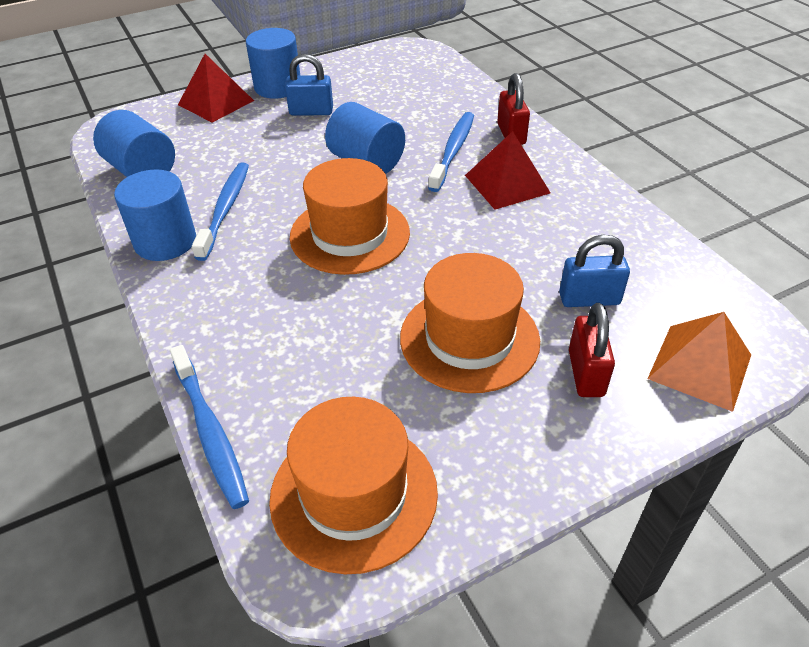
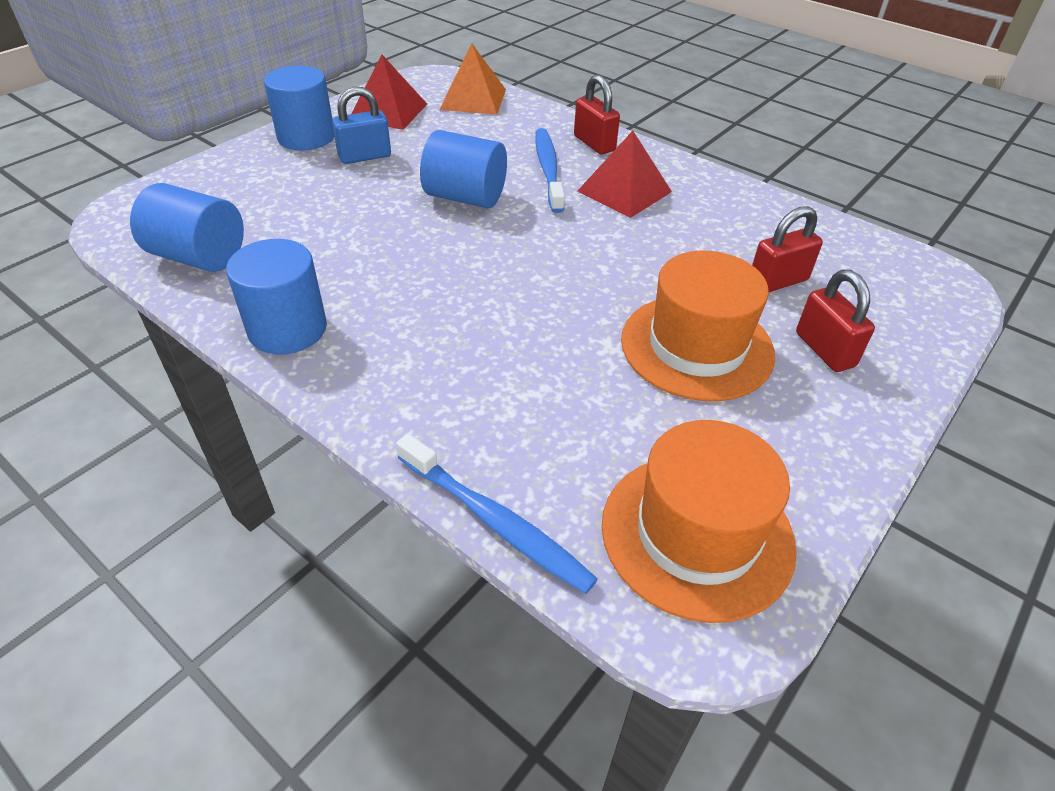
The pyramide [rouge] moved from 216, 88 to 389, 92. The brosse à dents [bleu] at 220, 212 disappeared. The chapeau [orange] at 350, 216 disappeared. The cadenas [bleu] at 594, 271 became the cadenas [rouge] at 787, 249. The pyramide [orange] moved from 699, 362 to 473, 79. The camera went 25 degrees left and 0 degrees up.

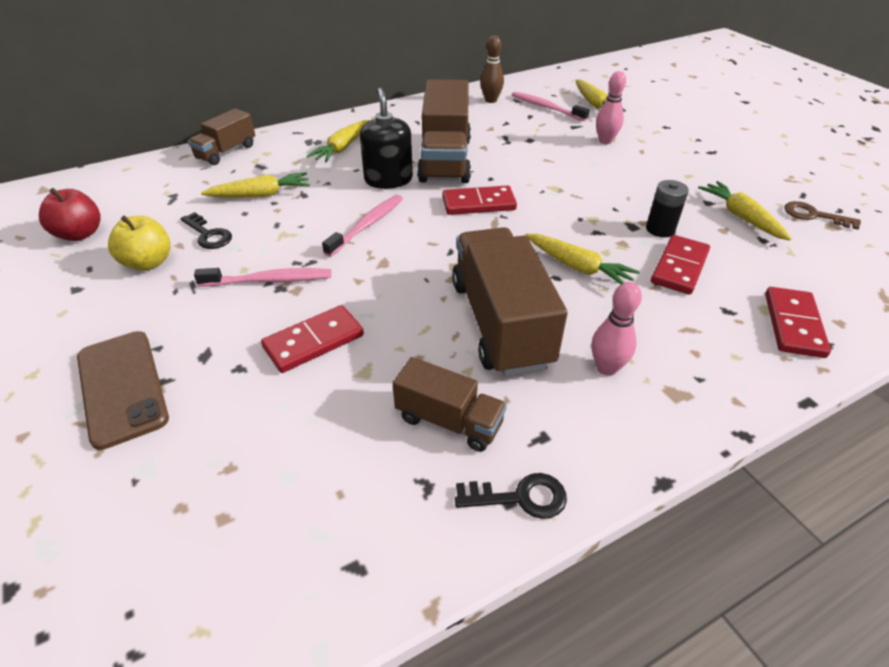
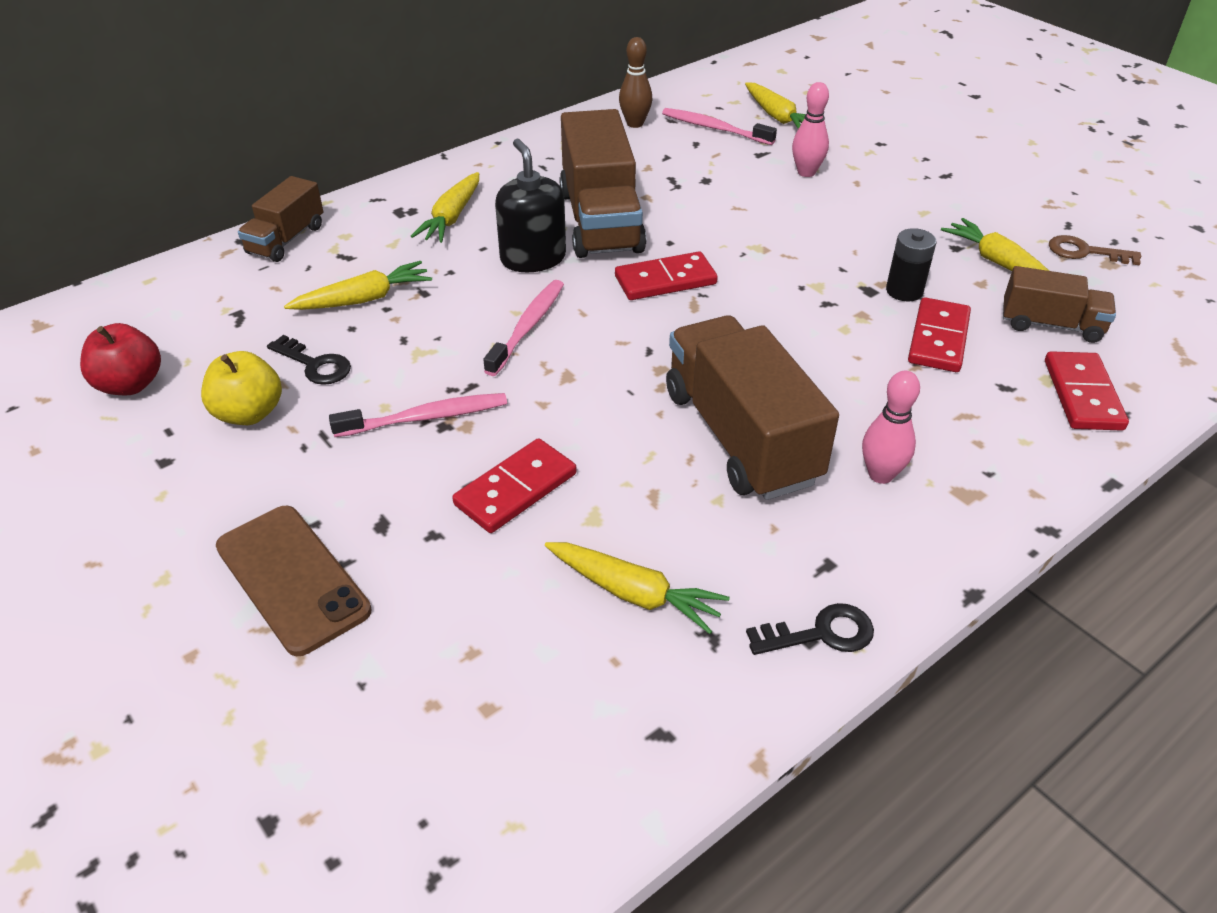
The camion [marron] moved from 450, 404 to 1059, 304. The carotte [jaune] moved from 582, 259 to 637, 588. The camera went 10 degrees left and 0 degrees up.

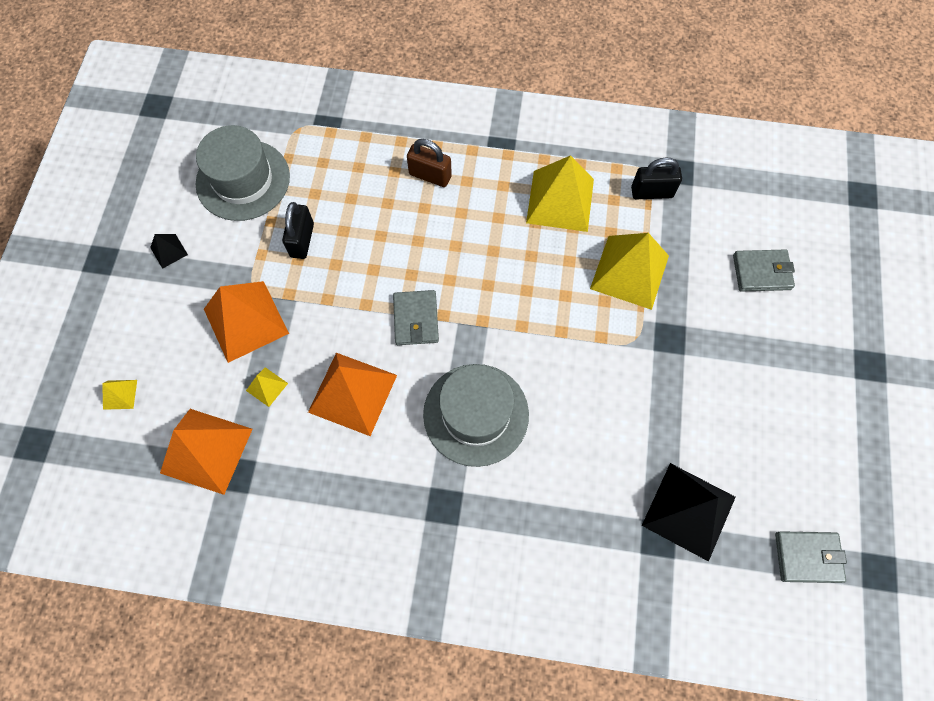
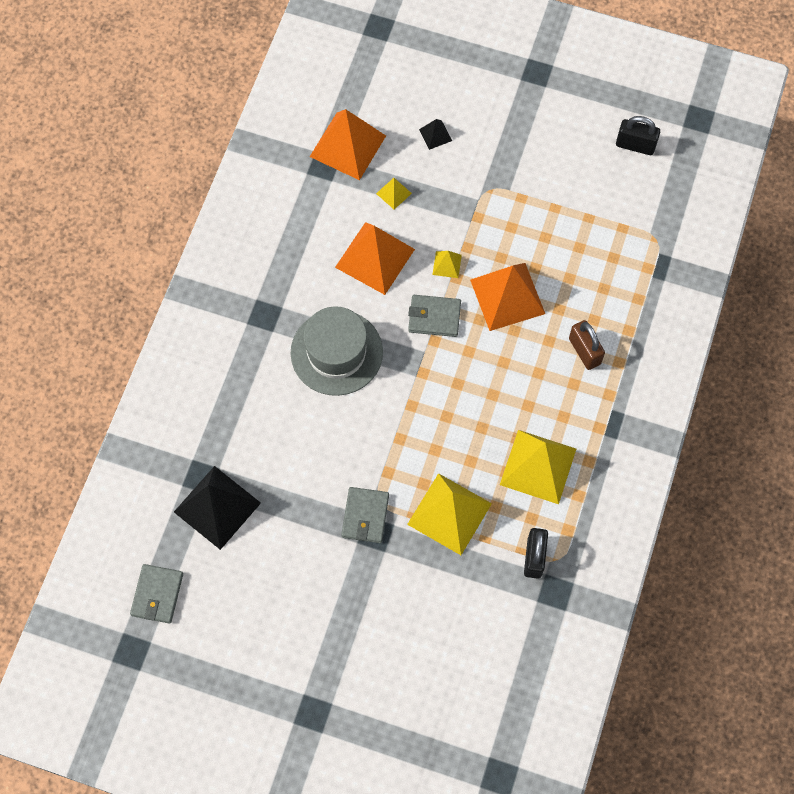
The pyramide [jaune] moved from 119, 395 to 447, 264. The pyramide [noir] moved from 169, 251 to 435, 134. The chapeau [gris] at 242, 173 disappeared. The pyramide [orange] moved from 246, 322 to 507, 297. The cadenas [noir] moved from 298, 230 to 638, 135. The cadenas [marron] at 429, 163 turned 60 degrees counterclockwise. The portefeuille [gris] moved from 764, 270 to 365, 515. The camera went 100 degrees right and 0 degrees up.

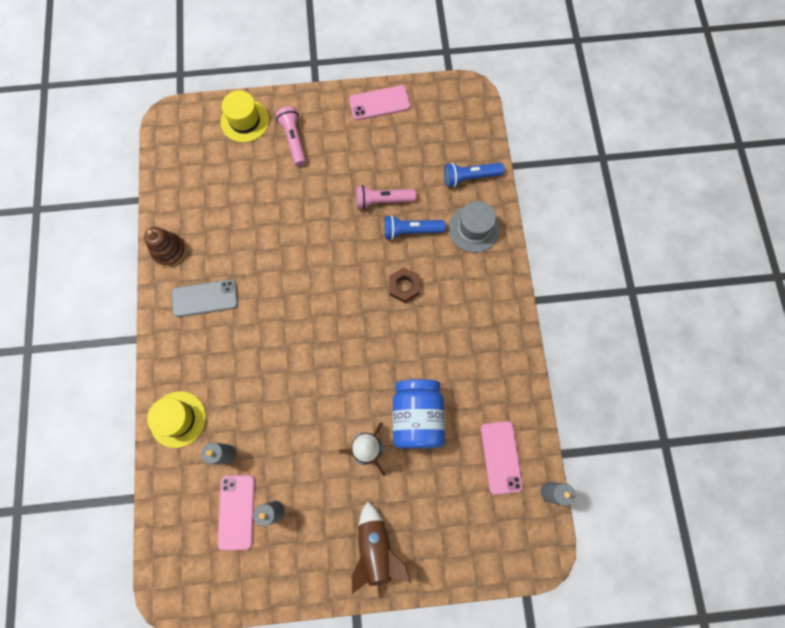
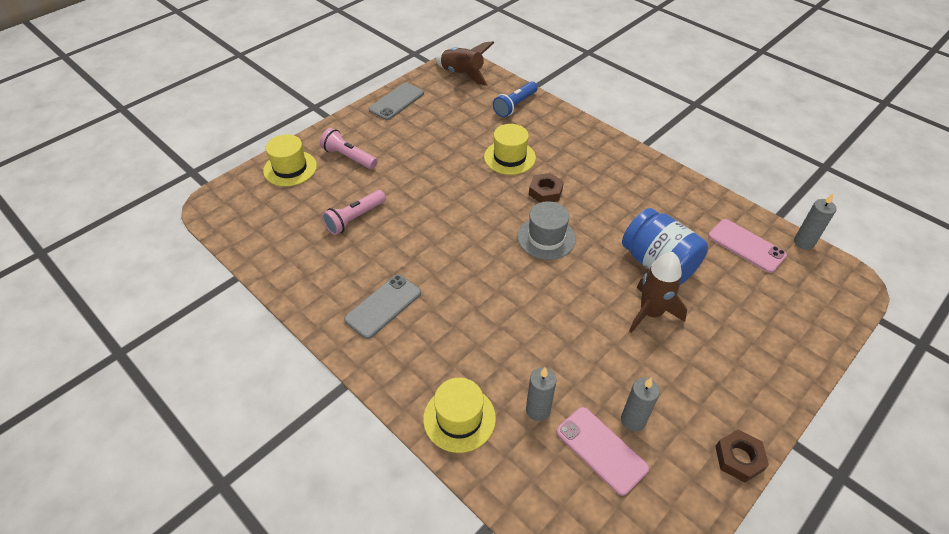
The jouet à empiler [marron] at 165, 247 disappeared. The téléphone [rose] at 379, 102 became the téléphone [gris] at 396, 101. The fusée [marron] moved from 381, 549 to 464, 63. The lampe de poche [rose] moved from 386, 197 to 354, 212. The lampe de poche [bleu] at 414, 227 was replaced by the chapeau [jaune] at 510, 149. The chapeau [gris] moved from 474, 227 to 546, 230. The écrou [marron] at 742, 455 appeared. The camera went 40 degrees left and 25 degrees down.

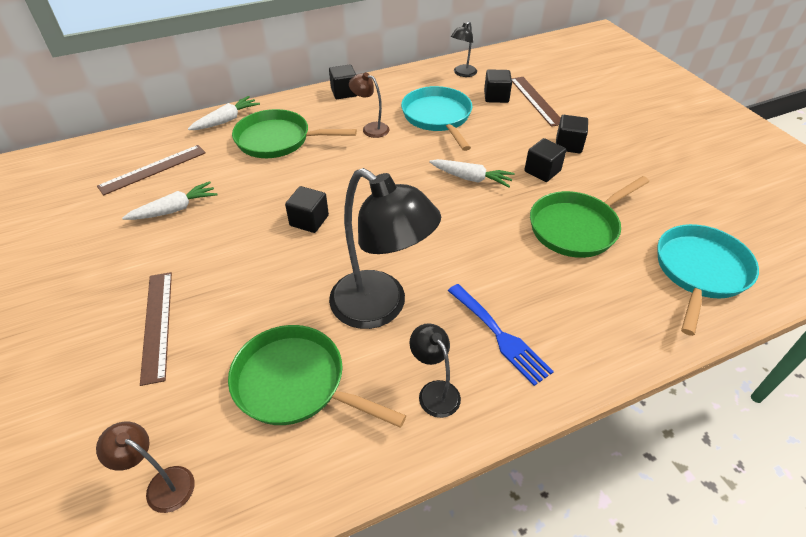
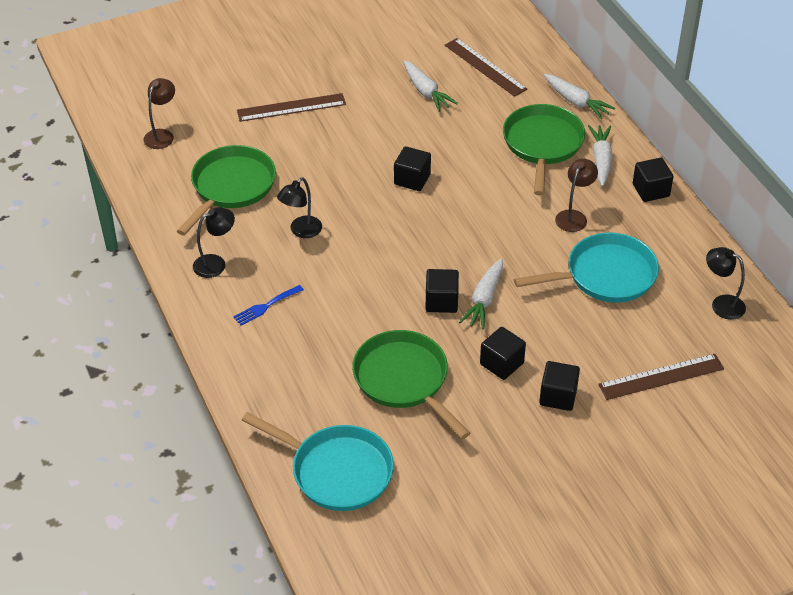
The lampe [noir] at 385, 248 changed to 0.48 times the size. The fourchette [bleu] at 501, 335 changed to 0.64 times the size. The cube [noir] moved from 498, 86 to 442, 291. The carotte [blanc] at 600, 155 appeared. The camera went 90 degrees right and 0 degrees up.

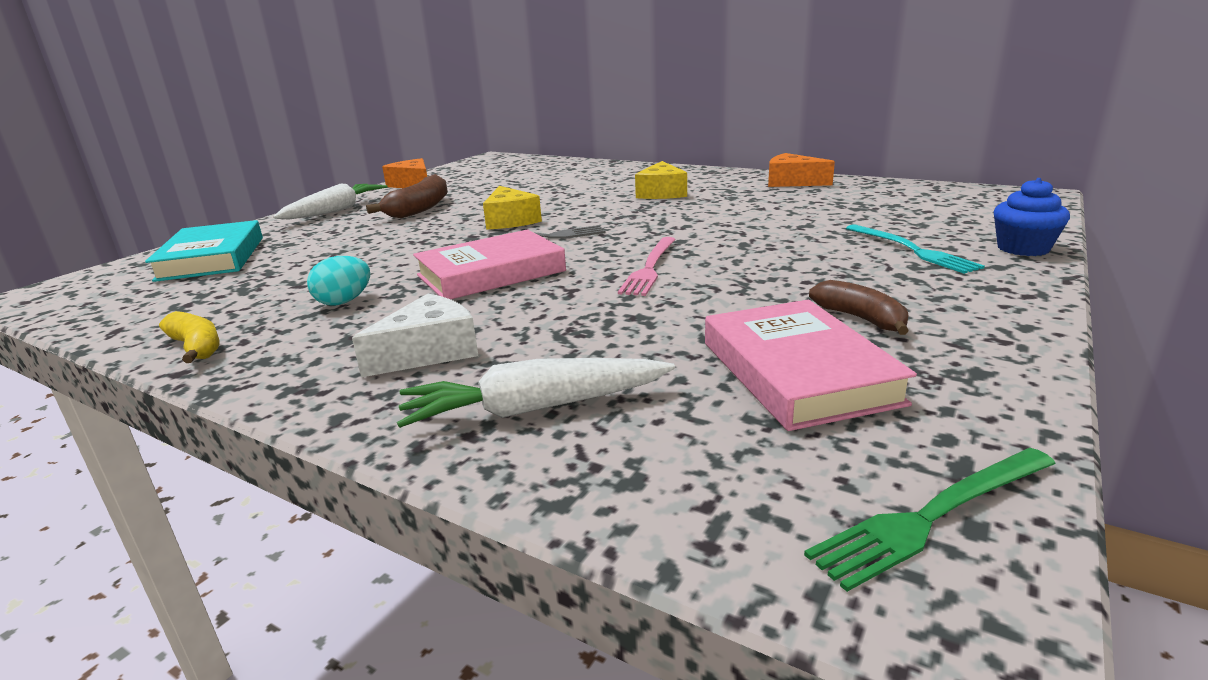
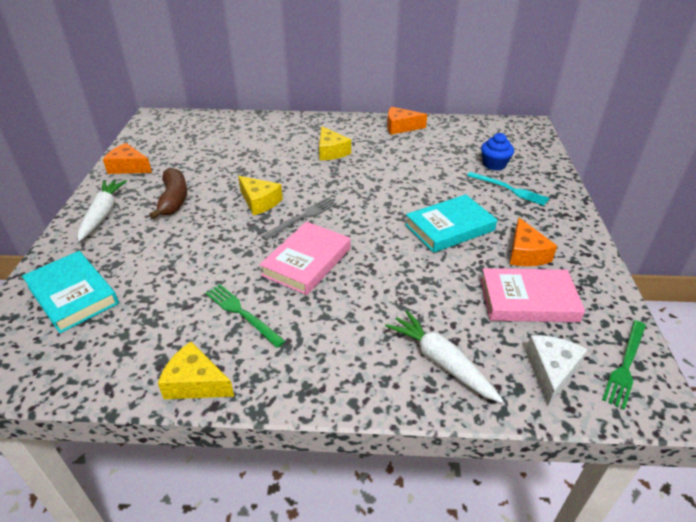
The banane [jaune] at 189, 337 was replaced by the fromage [jaune] at 196, 370. The œuf [turquoise] at 338, 281 was replaced by the fourchette [vert] at 245, 316. The fromage [blanc] moved from 415, 335 to 556, 370. The carotte [blanc] at 536, 393 turned 90 degrees clockwise. The fourchette [rose] at 647, 266 disappeared. The livre [rose] at 811, 365 turned 45 degrees counterclockwise. The banane [marron] at 859, 307 was replaced by the fromage [orange] at 533, 241. The muffin [bleu] moved from 1032, 217 to 497, 151. The livre [turquoise] at 451, 224 appeared. The camera went 30 degrees left and 15 degrees up.

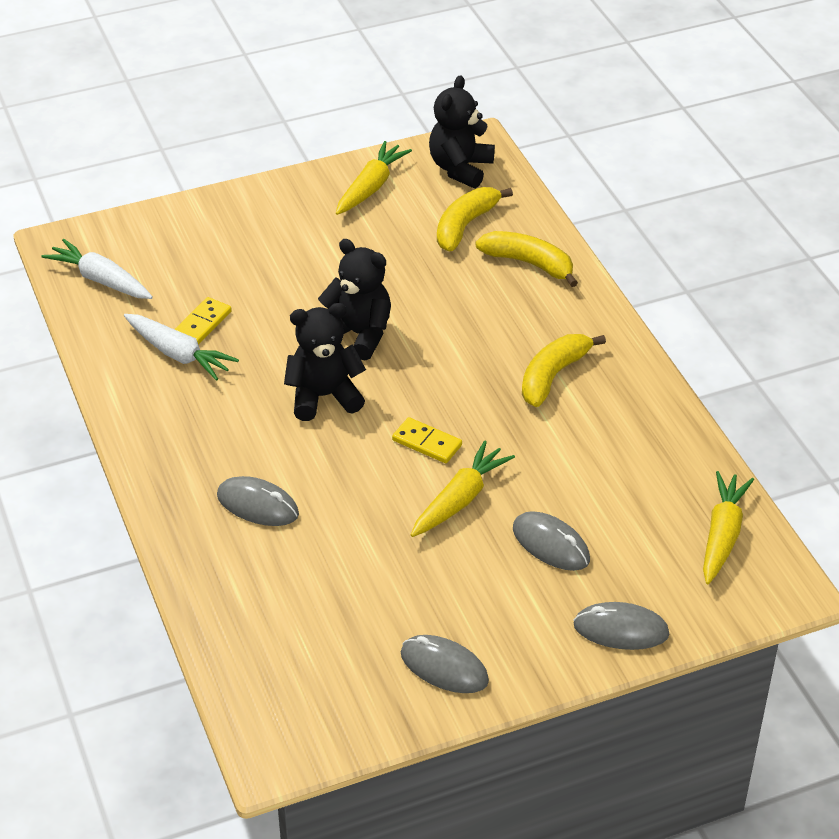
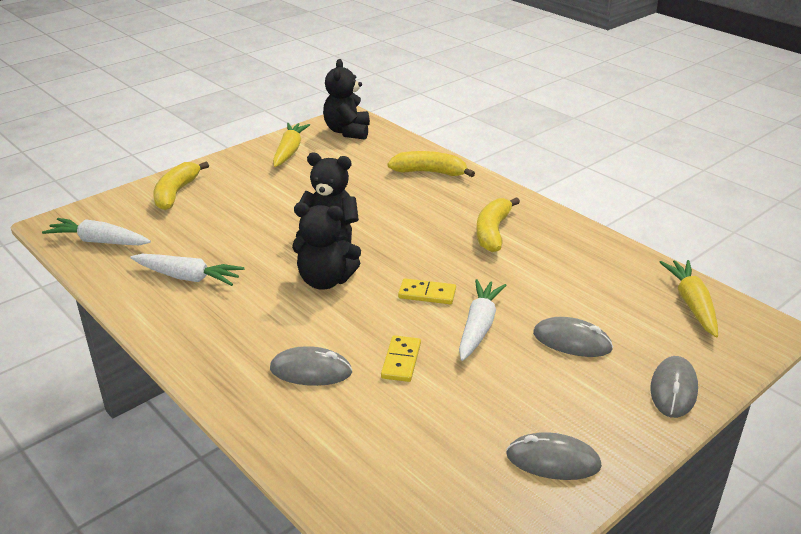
The domino [jaune] moved from 203, 321 to 401, 358. The ours en peluche [noir] at 325, 362 turned 135 degrees counterclockwise. The carotte [jaune] at 463, 489 became the carotte [blanc] at 483, 320. The banane [jaune] moved from 475, 219 to 181, 185. The souris [gris] at 621, 626 turned 60 degrees counterclockwise. The camera went 20 degrees left and 10 degrees down.

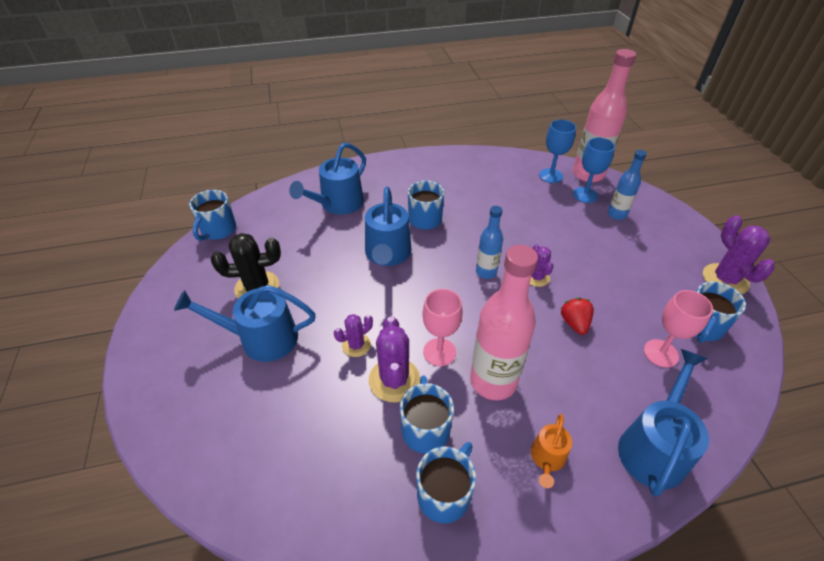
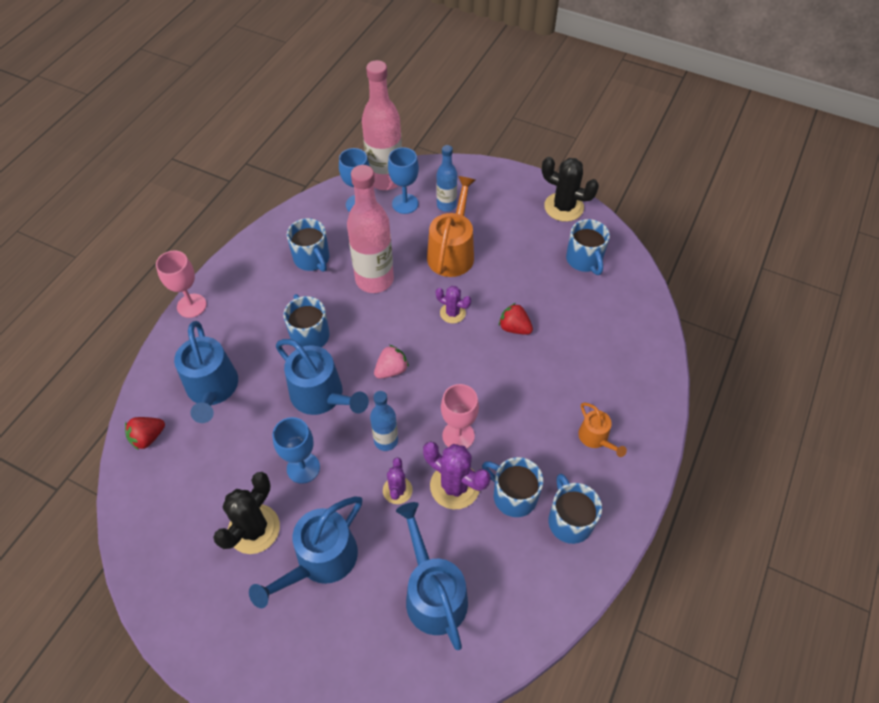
The tasse [bleu] moved from 212, 215 to 308, 245. The bouteille [rose] moved from 504, 322 to 370, 229. The bouteille [bleu] moved from 489, 242 to 384, 421. The arrosoir [bleu] moved from 663, 423 to 432, 576. The verre à pied [rose] moved from 678, 329 to 181, 284. The cactus [violet] at 739, 254 became the cactus [noir] at 570, 189. The fraise [rouge] at 145, 433 appeared. The verre à pied [bleu] at 296, 450 appeared. The fraise [rose] at 391, 362 appeared. The arrosoir [orange] at 451, 226 appeared. The camera went 50 degrees left and 10 degrees up.

